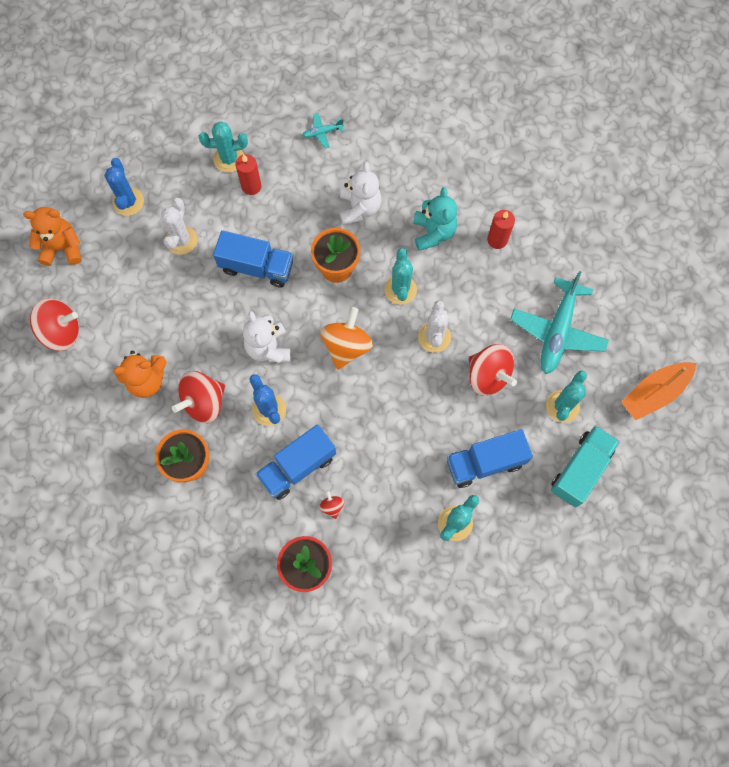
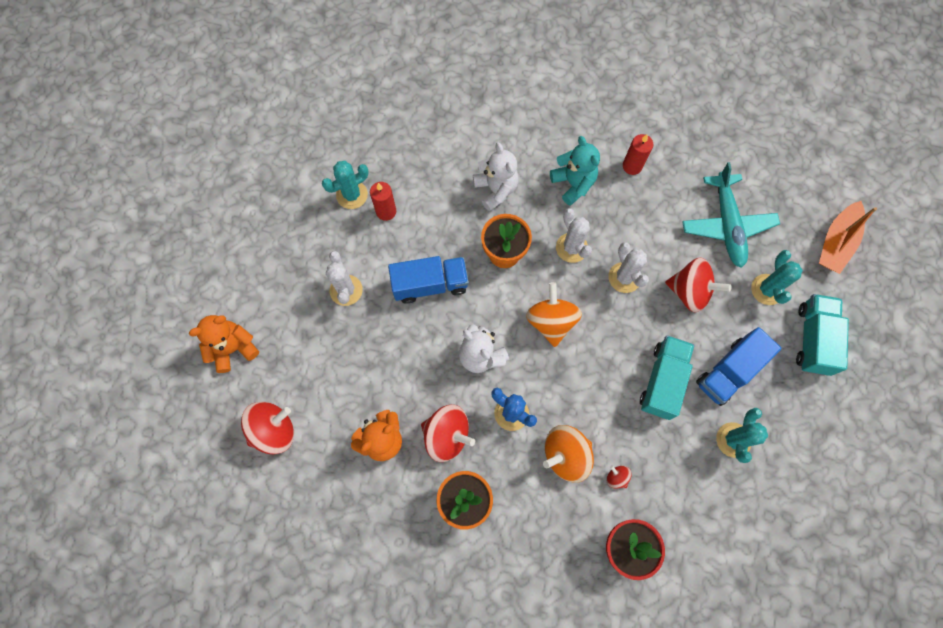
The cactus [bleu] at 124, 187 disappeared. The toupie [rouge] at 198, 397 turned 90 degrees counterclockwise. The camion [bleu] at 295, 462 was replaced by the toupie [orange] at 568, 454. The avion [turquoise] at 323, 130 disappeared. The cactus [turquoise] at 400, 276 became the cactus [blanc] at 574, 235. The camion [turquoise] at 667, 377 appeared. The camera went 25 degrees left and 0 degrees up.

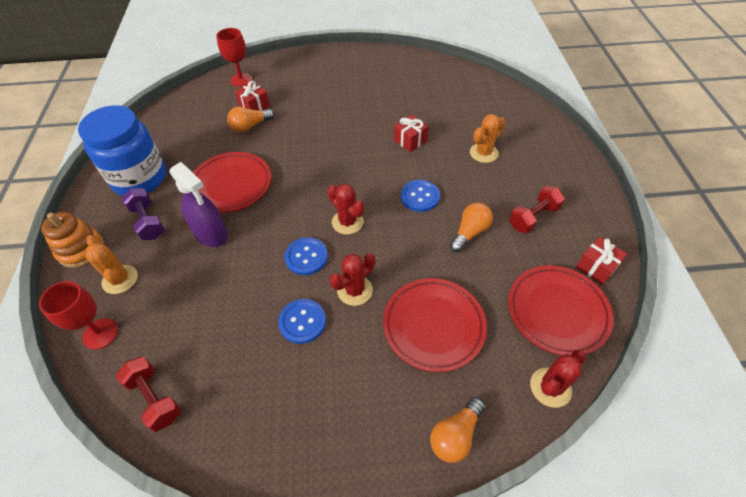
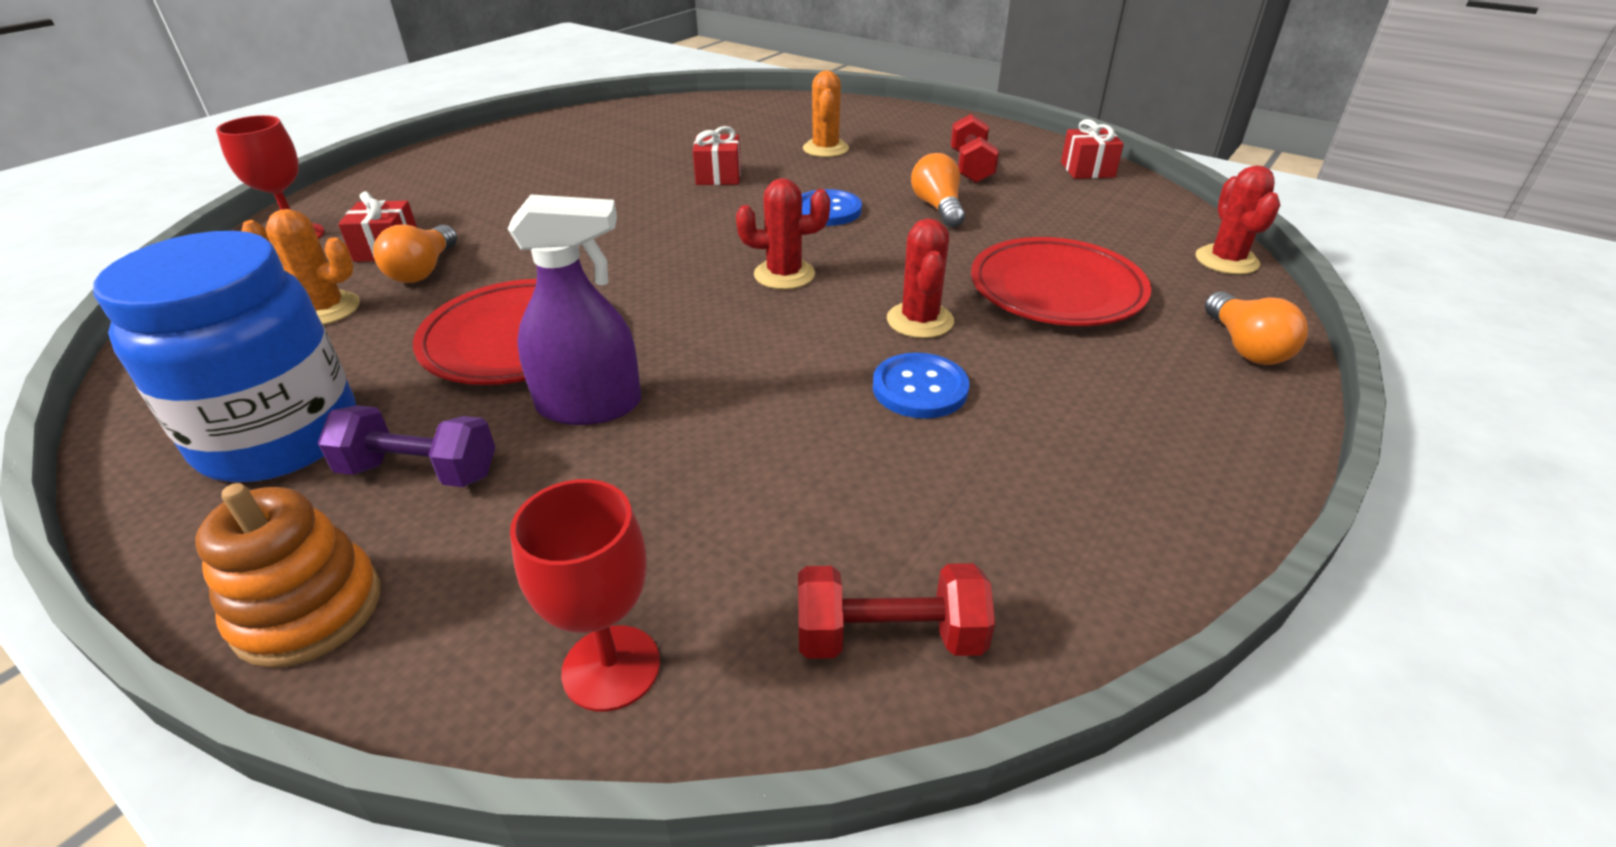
The cactus [orange] moved from 111, 264 to 301, 267. The bouton [bleu] at 306, 256 disappeared. The assiette [rouge] at 560, 310 disappeared. The camera went 50 degrees left and 15 degrees down.

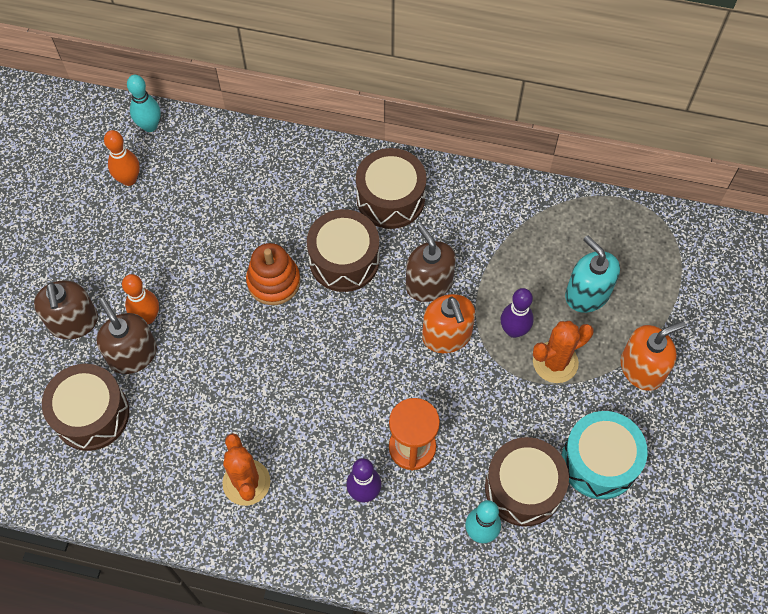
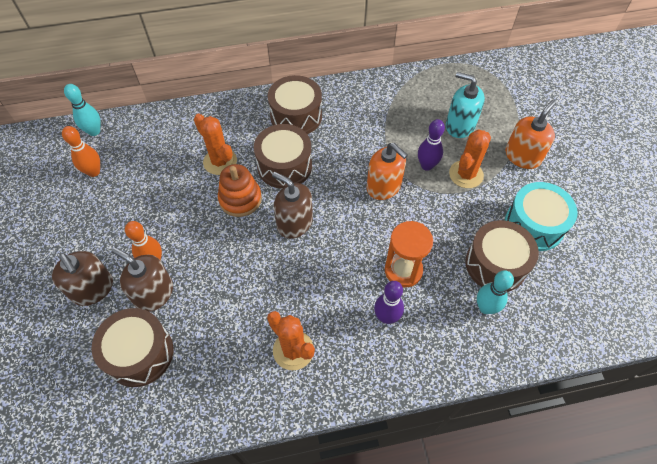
The distributeur de savon [marron] moved from 431, 263 to 292, 205. The cactus [orange] at 215, 144 appeared. The camera went 25 degrees left and 5 degrees down.

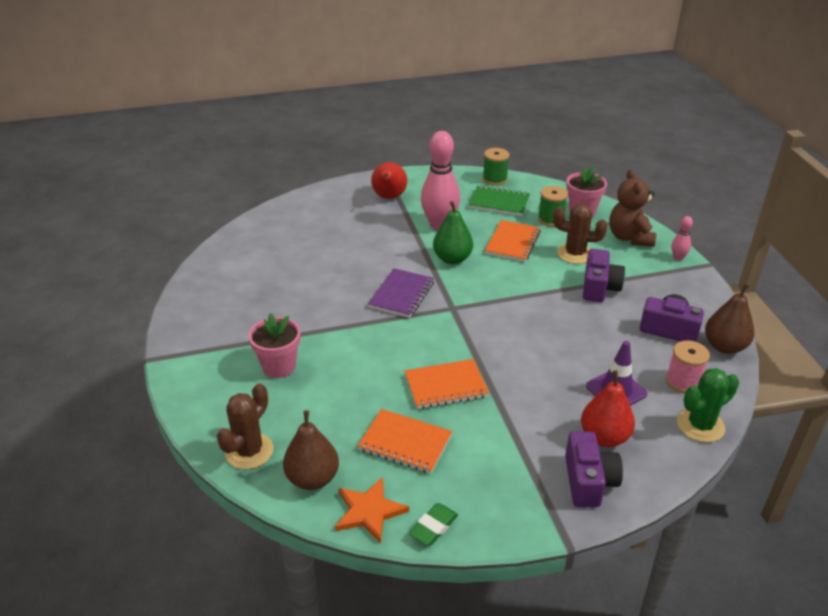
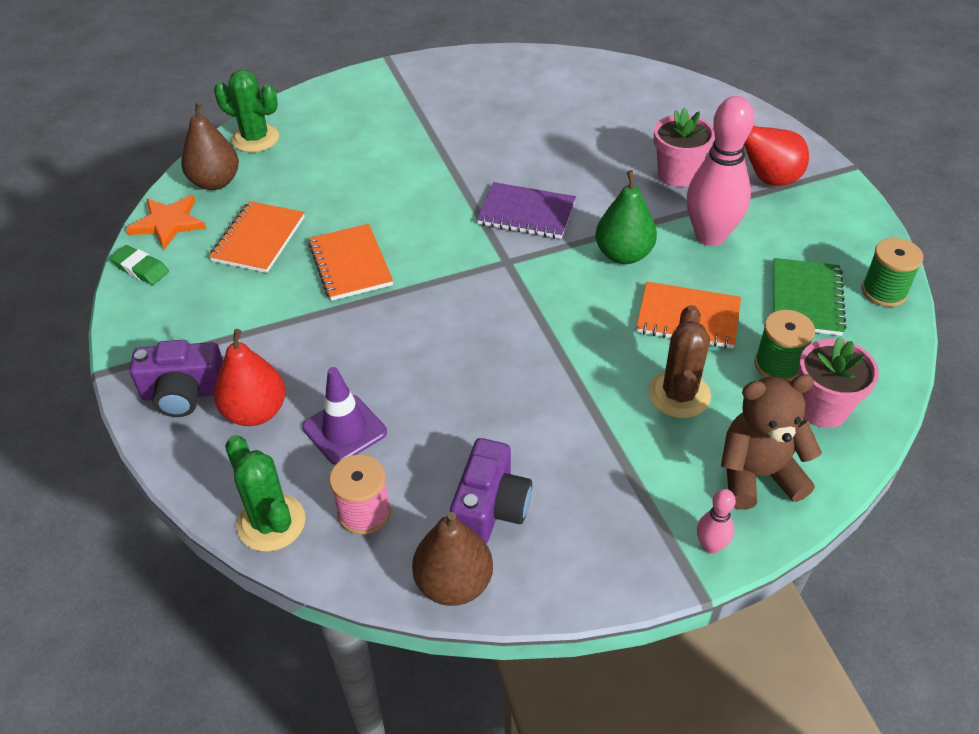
The cactus [marron] at 245, 426 became the cactus [vert] at 246, 111. The pot de fleurs [rose] moved from 274, 345 to 684, 147. The appareil photo [violet] at 604, 275 disappeared. The camera went 85 degrees right and 10 degrees up.

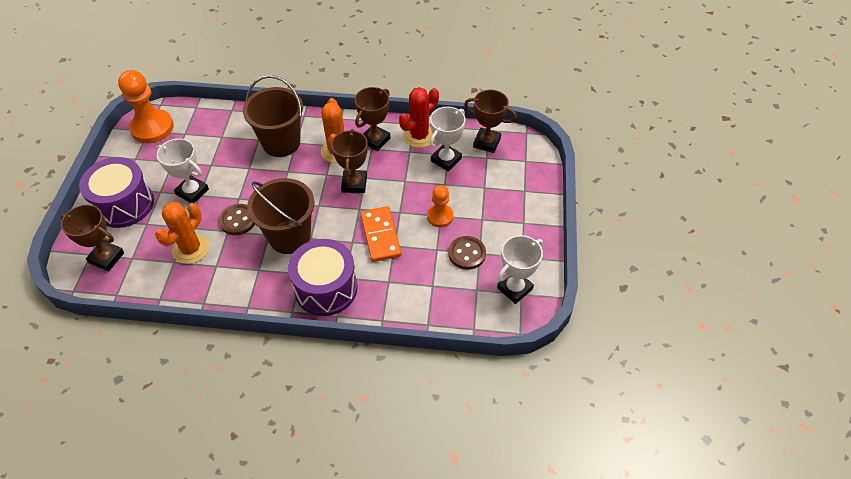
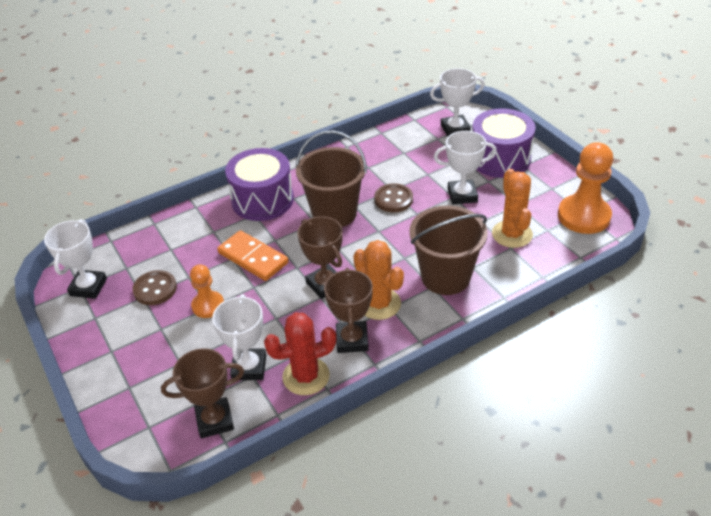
The trophée [marron] at 92, 237 became the trophée [blanc] at 457, 102. The cactus [orange] moved from 182, 233 to 512, 208. The cactus [rouge] at 419, 117 turned 60 degrees clockwise. The camera went 145 degrees right and 10 degrees down.

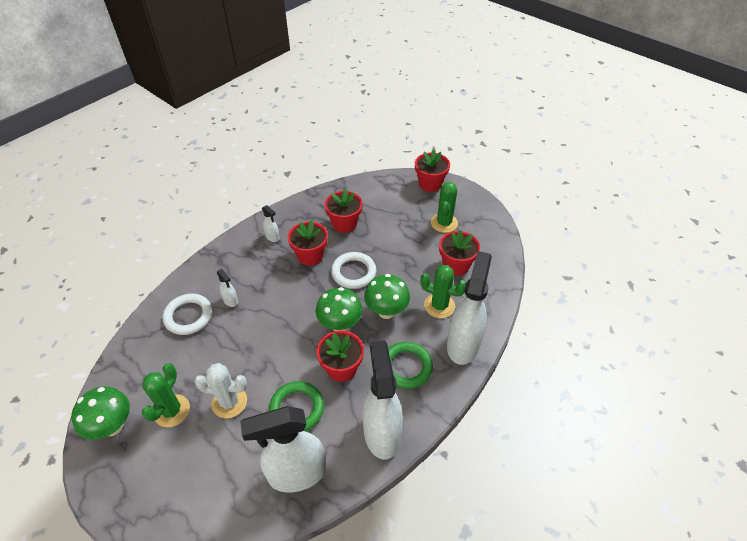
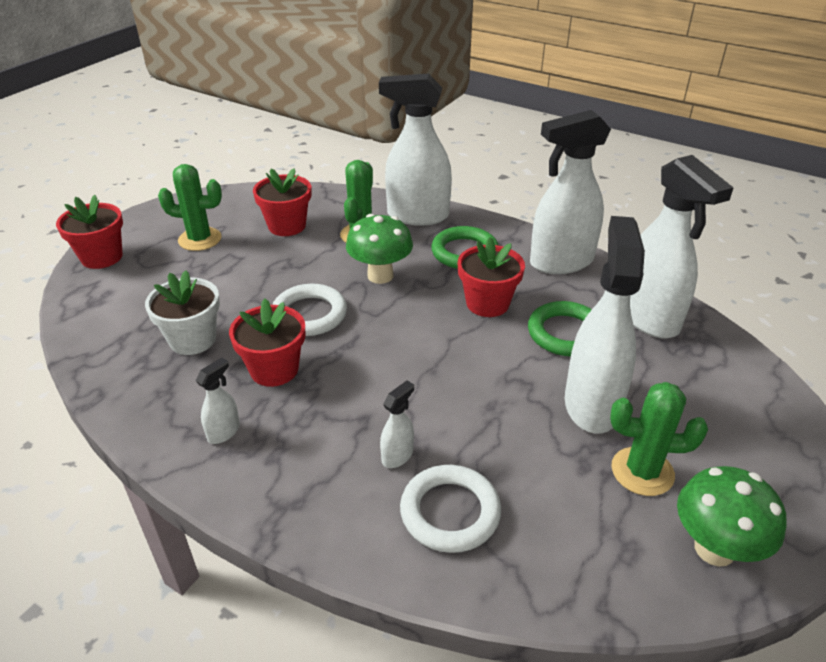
The cactus [blanc] at 220, 390 was replaced by the vaporisateur [blanc] at 605, 325. The champignon [vert] at 339, 309 disappeared. The pot de fleurs [rouge] at 344, 210 became the pot de fleurs [blanc] at 182, 312. The camera went 100 degrees left and 10 degrees down.

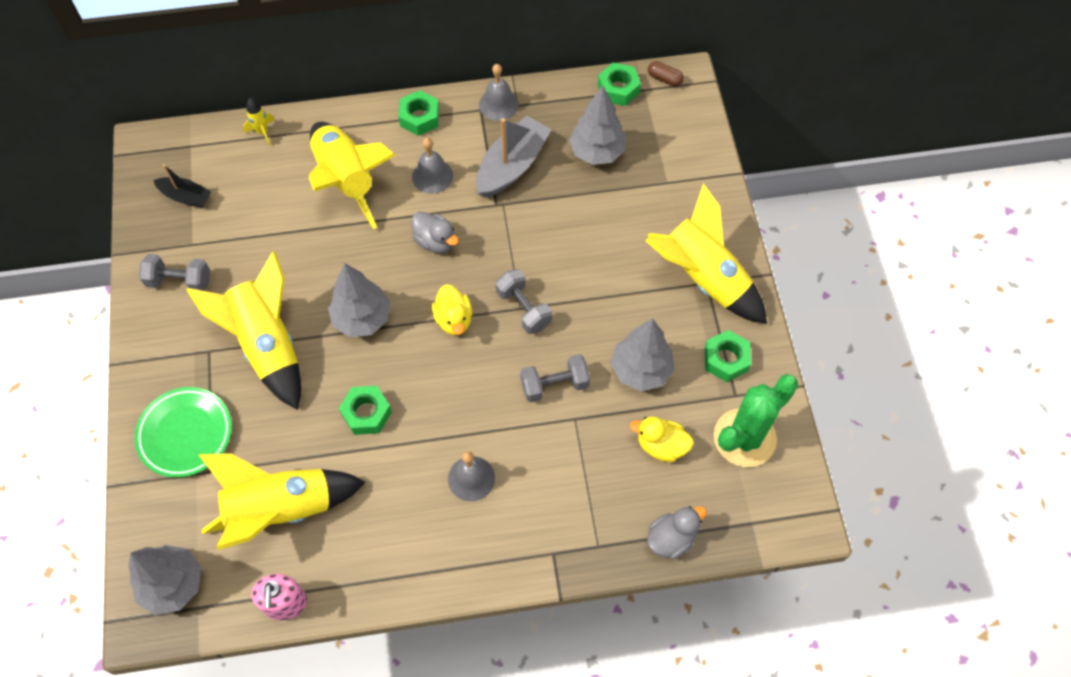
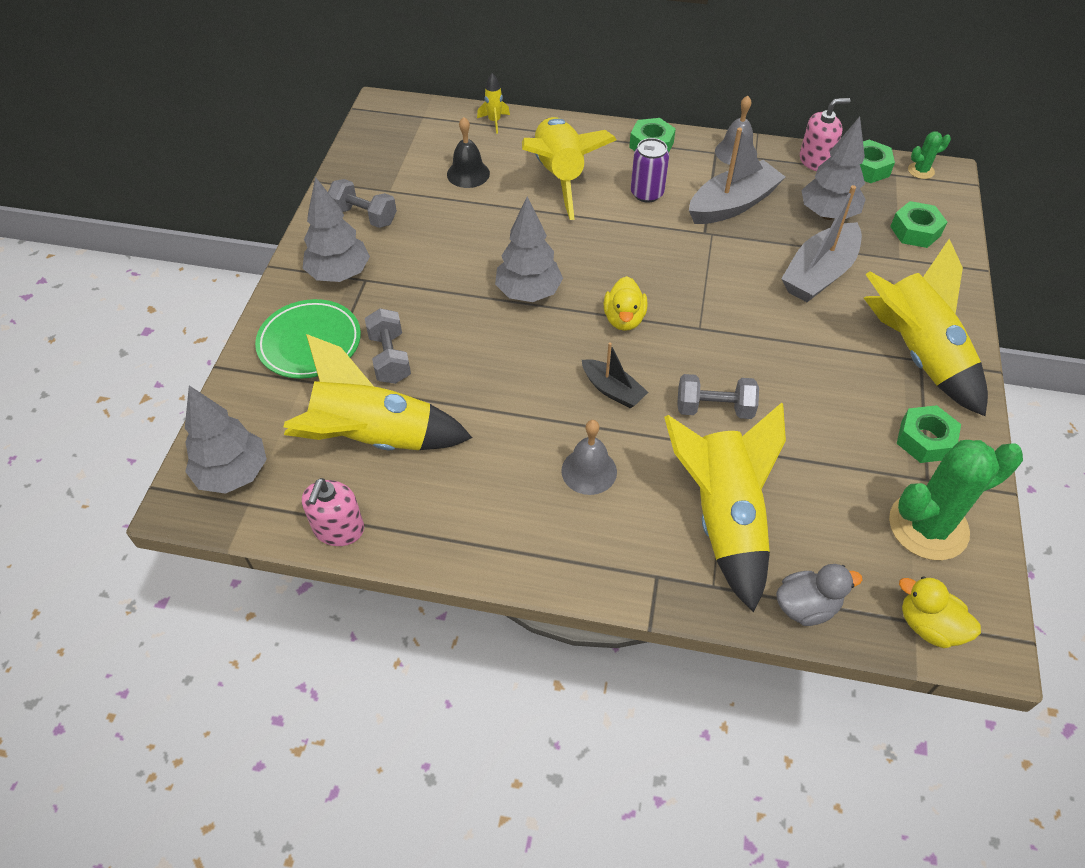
The bateau [noir] moved from 182, 186 to 615, 375. The fusée [jaune] moved from 243, 330 to 725, 507. The écrou [vert] moved from 365, 410 to 918, 224. The cloche [gris] at 432, 166 was replaced by the canette [violet] at 650, 170. The canard [gris] at 435, 232 disappeared. The haltère [gris] moved from 524, 301 to 388, 346. The arbre [gris] moved from 643, 354 to 336, 229. The canard [jaune] moved from 662, 439 to 940, 612. The gélule [marron] at 666, 73 was replaced by the cactus [vert] at 929, 155. The cloche [noir] at 468, 152 appeared. The bateau [gris] at 821, 243 appeared. The distributeur de savon [rose] at 825, 134 appeared. The camera went 20 degrees right and 10 degrees down.

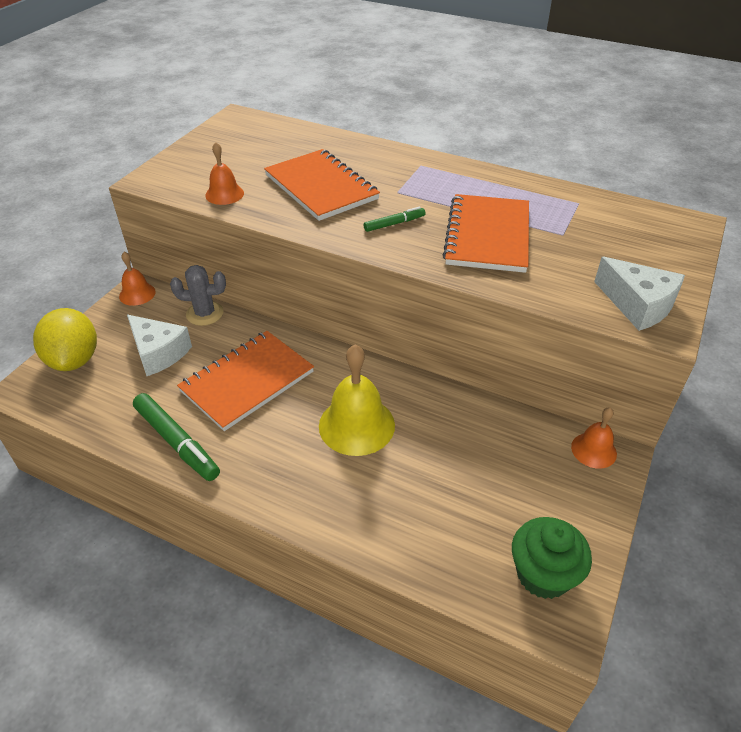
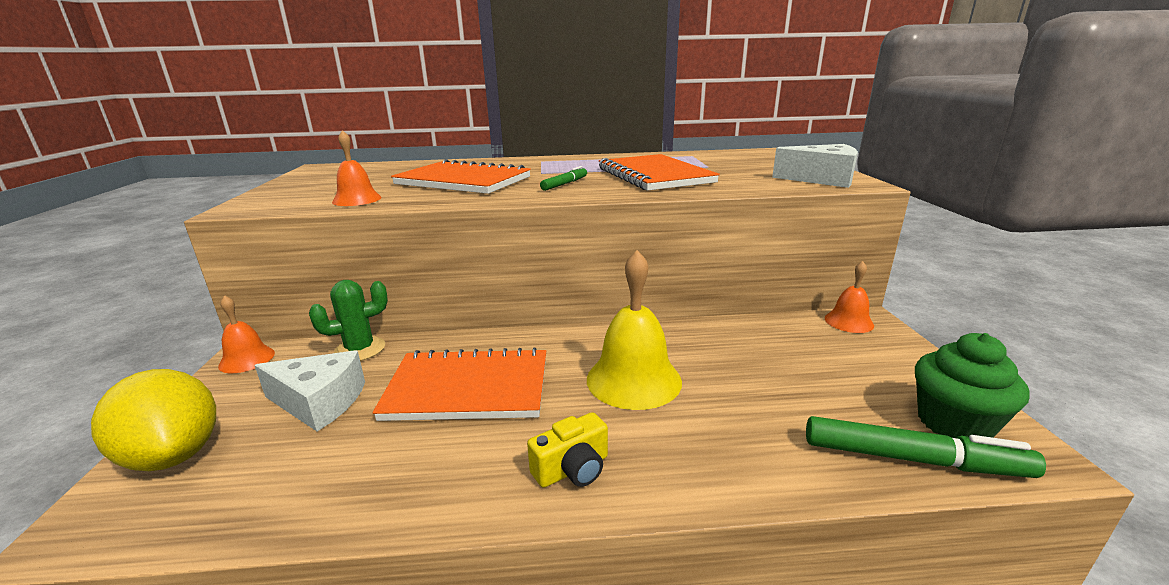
The feutre [vert] moved from 176, 437 to 926, 447. The cactus [gris] at 198, 295 became the cactus [vert] at 348, 320. The carnet [orange] at 245, 381 turned 75 degrees clockwise. The appareil photo [jaune] at 567, 450 appeared. The camera went 30 degrees left and 20 degrees down.

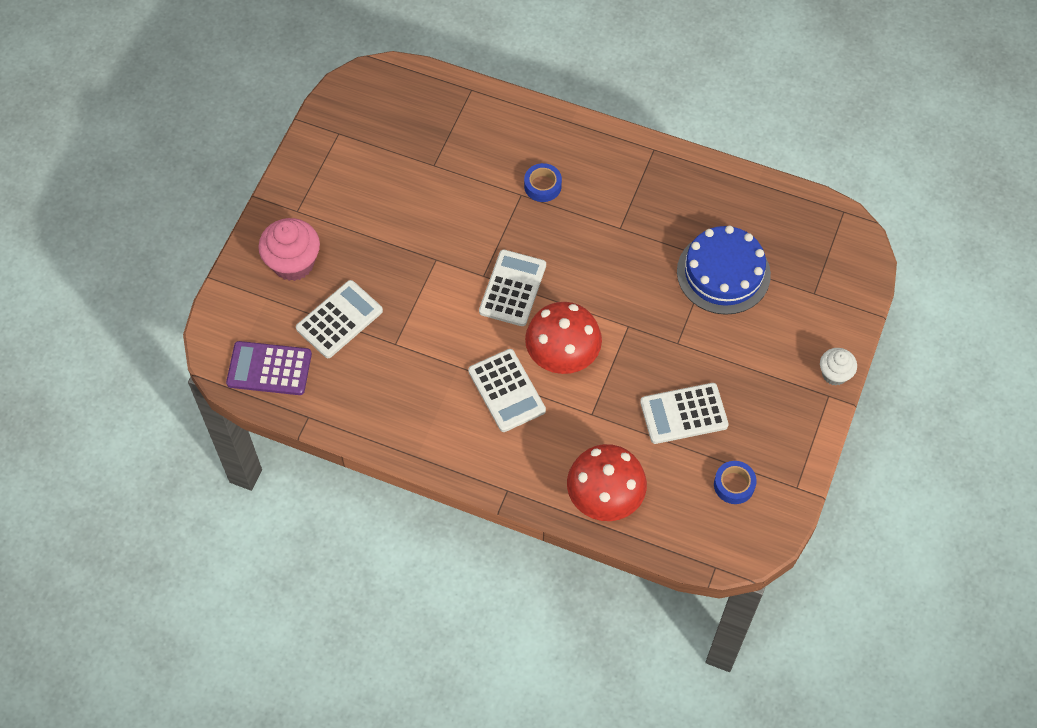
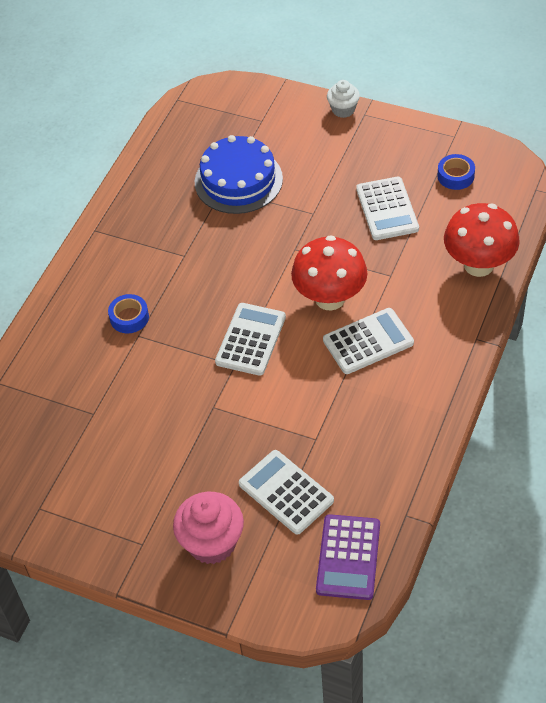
The calculatrice [blanc] at 512, 287 turned 90 degrees clockwise. The camera went 85 degrees left and 10 degrees down.

